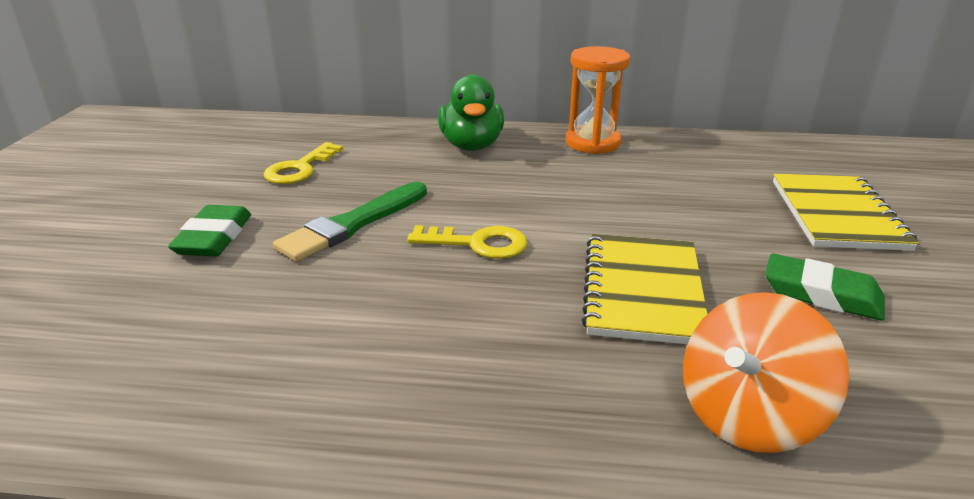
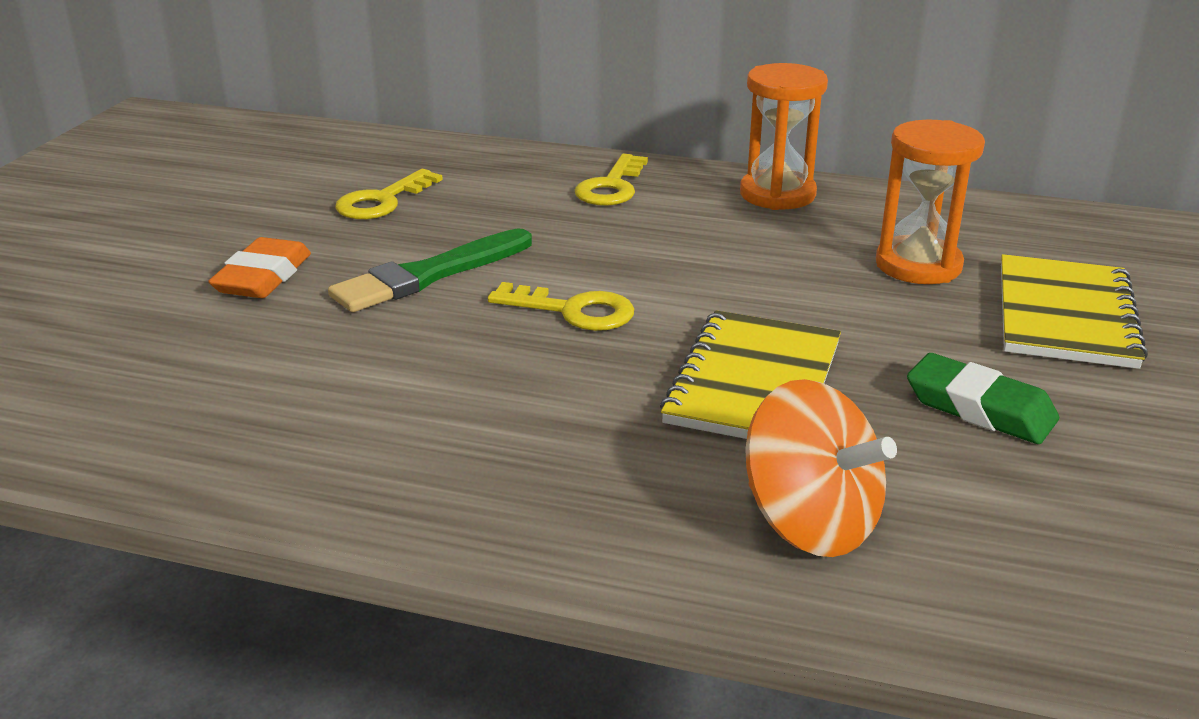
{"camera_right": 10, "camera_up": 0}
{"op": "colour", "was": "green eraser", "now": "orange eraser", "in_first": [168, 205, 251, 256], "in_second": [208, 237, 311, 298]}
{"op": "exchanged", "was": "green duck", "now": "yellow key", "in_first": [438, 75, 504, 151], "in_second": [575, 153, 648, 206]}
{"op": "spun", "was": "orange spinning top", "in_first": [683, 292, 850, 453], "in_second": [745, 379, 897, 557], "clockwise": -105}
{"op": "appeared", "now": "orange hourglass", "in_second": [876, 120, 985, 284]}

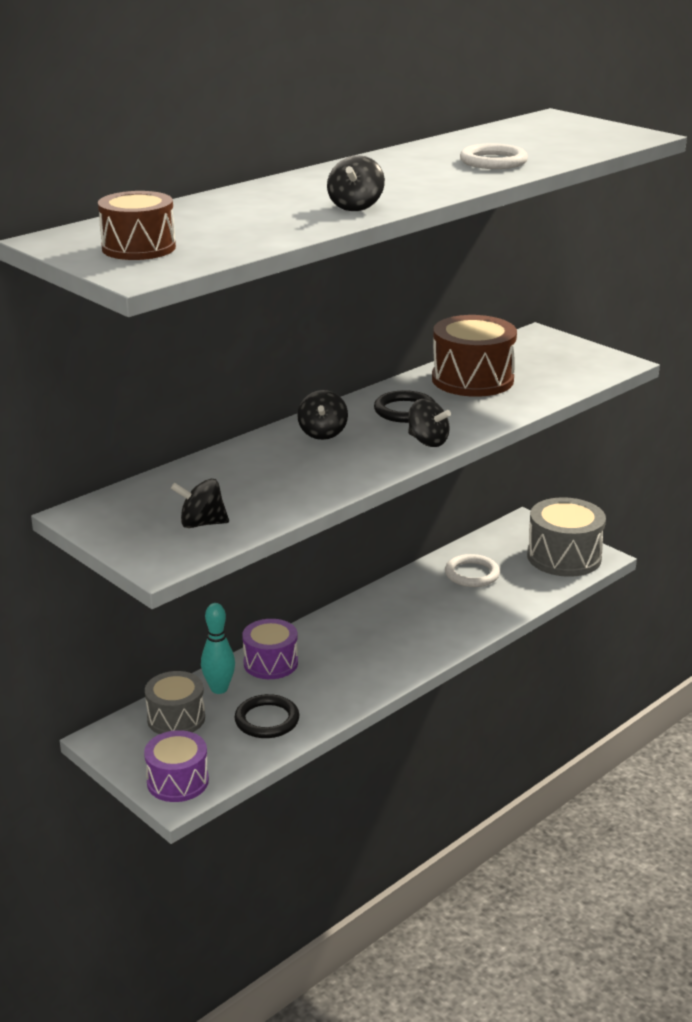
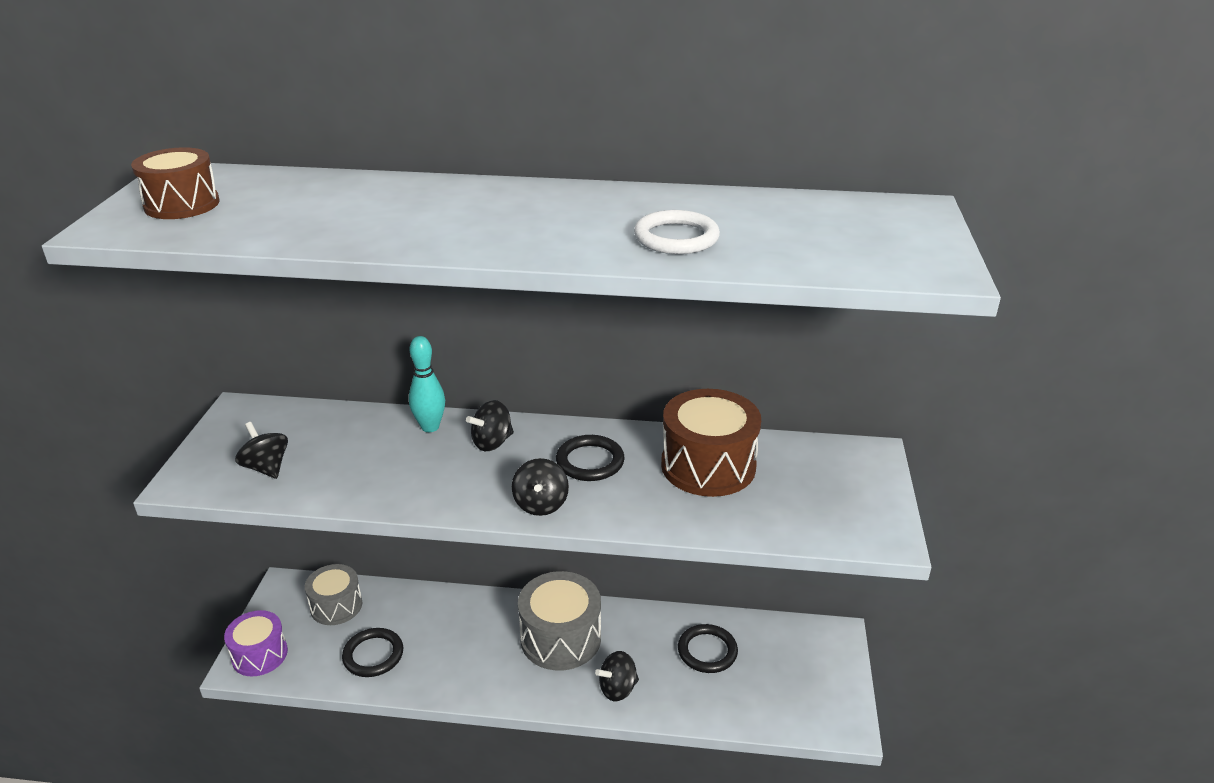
{"camera_right": 50, "camera_up": 5}
{"op": "relocated", "was": "turquoise bowling pin", "in_first": [201, 603, 235, 694], "in_second": [409, 336, 445, 432]}
{"op": "relocated", "was": "grey drum", "in_first": [527, 497, 606, 577], "in_second": [518, 571, 601, 670]}
{"op": "relocated", "was": "black spinning top", "in_first": [327, 155, 385, 211], "in_second": [595, 651, 639, 701]}
{"op": "colour", "was": "white ring", "now": "black ring", "in_first": [445, 554, 500, 587], "in_second": [678, 624, 738, 673]}
{"op": "missing", "was": "purple drum", "in_first": [242, 619, 298, 679]}

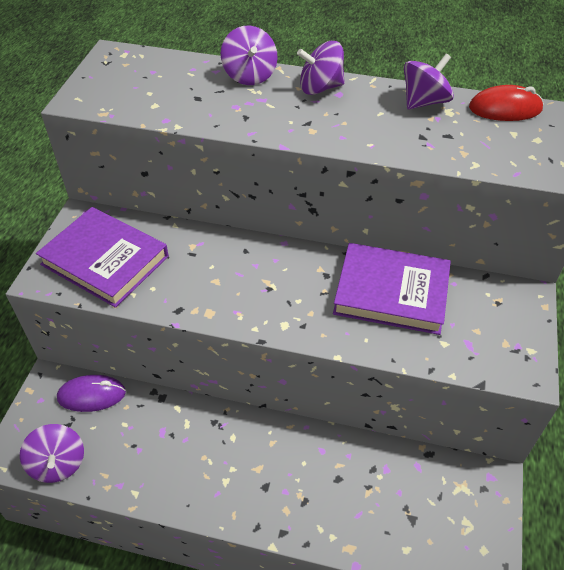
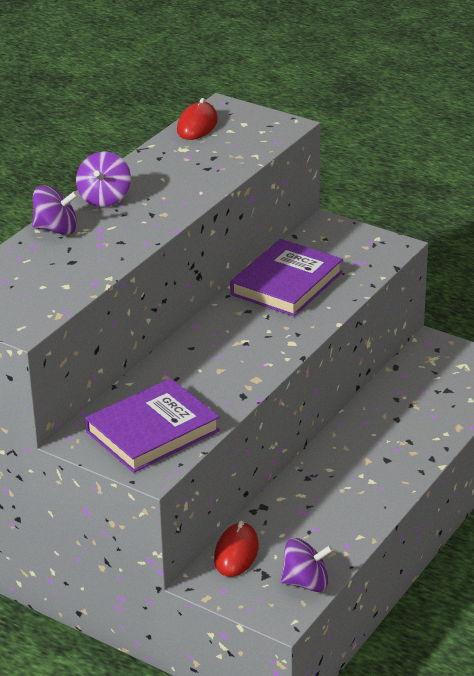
{"camera_right": -70, "camera_up": -15}
{"op": "colour", "was": "purple mouse", "now": "red mouse", "in_first": [57, 375, 126, 412], "in_second": [214, 520, 259, 577]}
{"op": "missing", "was": "purple spinning top", "in_first": [404, 54, 454, 109]}

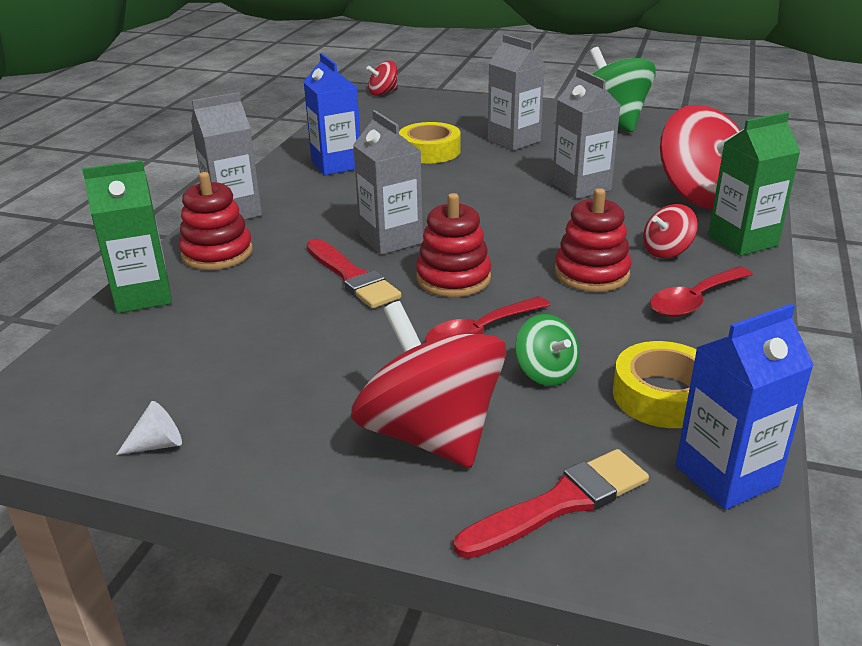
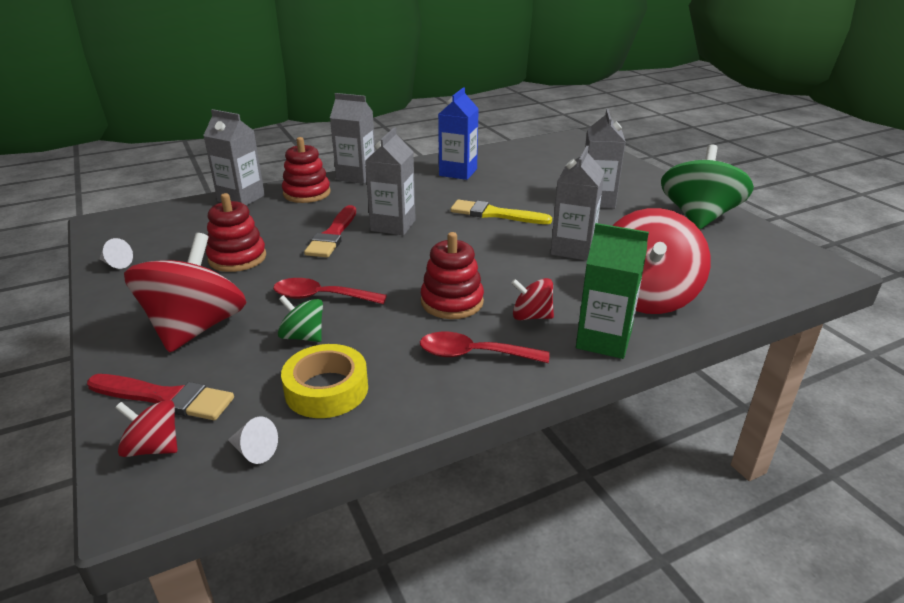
{"camera_right": 45, "camera_up": 0}
{"op": "relocated", "was": "red spinning top", "in_first": [366, 61, 398, 96], "in_second": [115, 400, 178, 457]}
{"op": "colour", "was": "green carton", "now": "grey carton", "in_first": [82, 160, 172, 313], "in_second": [203, 109, 265, 206]}
{"op": "relocated", "was": "red stacking toy", "in_first": [416, 193, 491, 297], "in_second": [206, 193, 266, 272]}
{"op": "exchanged", "was": "blue carton", "now": "white cone", "in_first": [676, 304, 814, 510], "in_second": [228, 417, 278, 464]}
{"op": "spun", "was": "green spinning top", "in_first": [515, 314, 580, 386], "in_second": [278, 295, 323, 342], "clockwise": 105}
{"op": "appeared", "now": "yellow brush", "in_second": [450, 200, 552, 224]}
{"op": "missing", "was": "yellow tape", "in_first": [399, 122, 461, 163]}

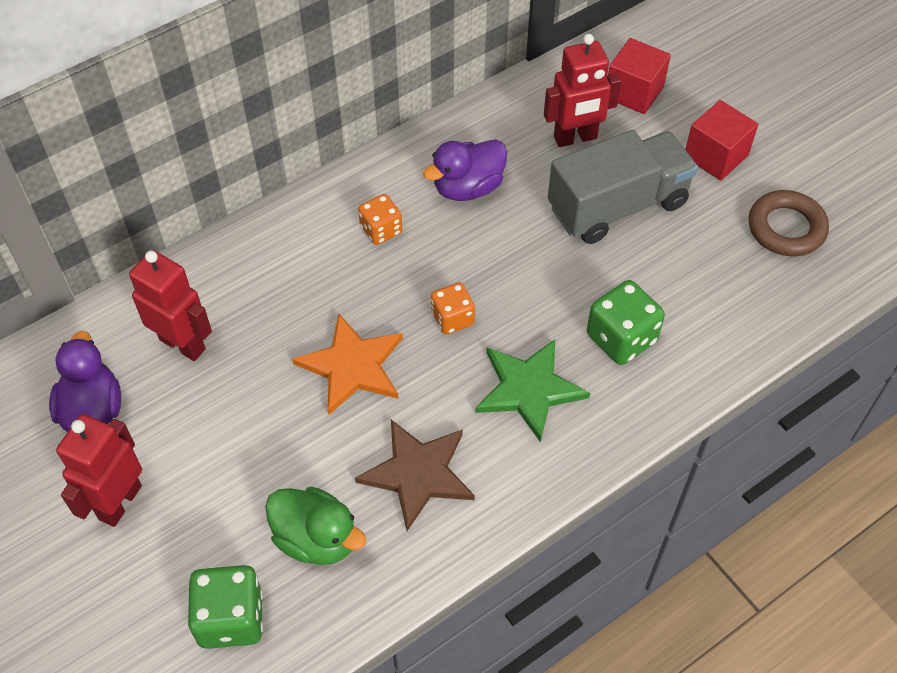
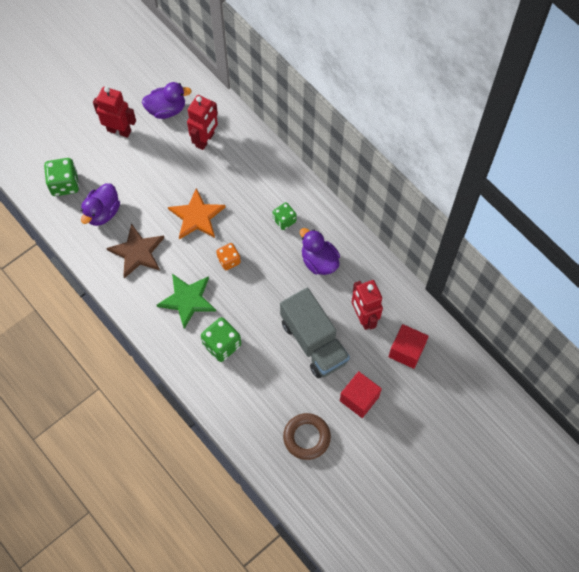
{"camera_right": 85, "camera_up": 10}
{"op": "colour", "was": "green duck", "now": "purple duck", "in_first": [265, 487, 366, 565], "in_second": [81, 183, 120, 226]}
{"op": "colour", "was": "orange dice", "now": "green dice", "in_first": [358, 194, 402, 245], "in_second": [273, 202, 297, 230]}

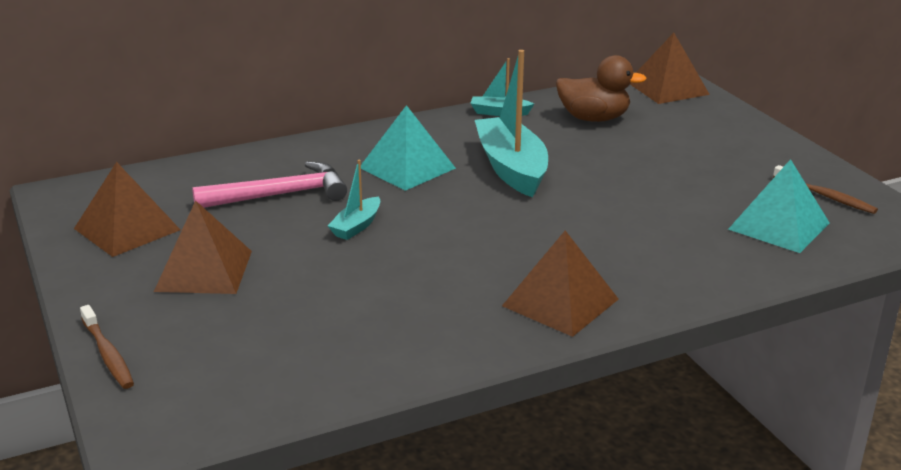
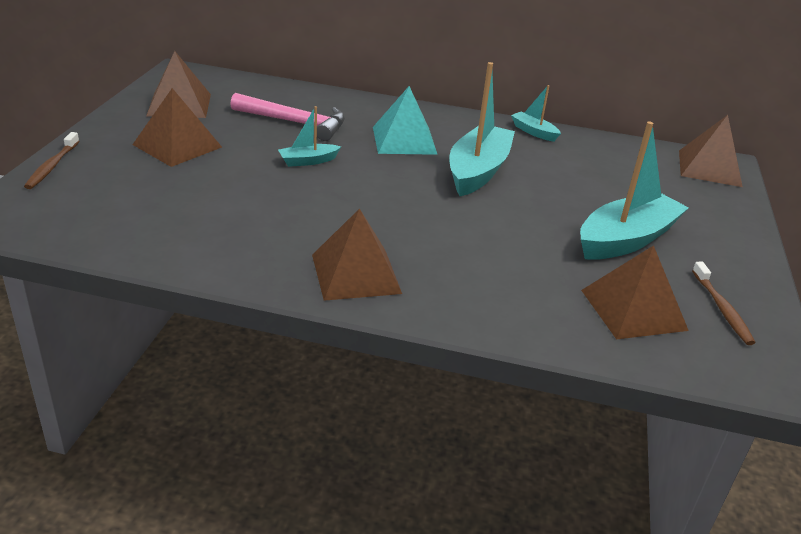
{"camera_right": 35, "camera_up": 5}
{"op": "appeared", "now": "turquoise boat", "in_second": [580, 121, 689, 260]}
{"op": "colour", "was": "turquoise pyramid", "now": "brown pyramid", "in_first": [728, 159, 830, 253], "in_second": [581, 245, 689, 339]}
{"op": "missing", "was": "brown duck", "in_first": [556, 55, 647, 122]}

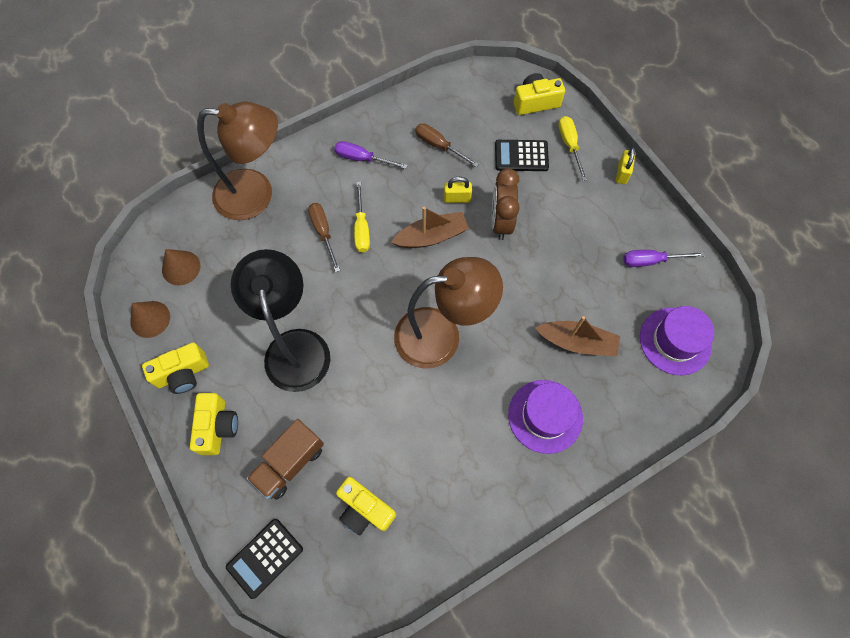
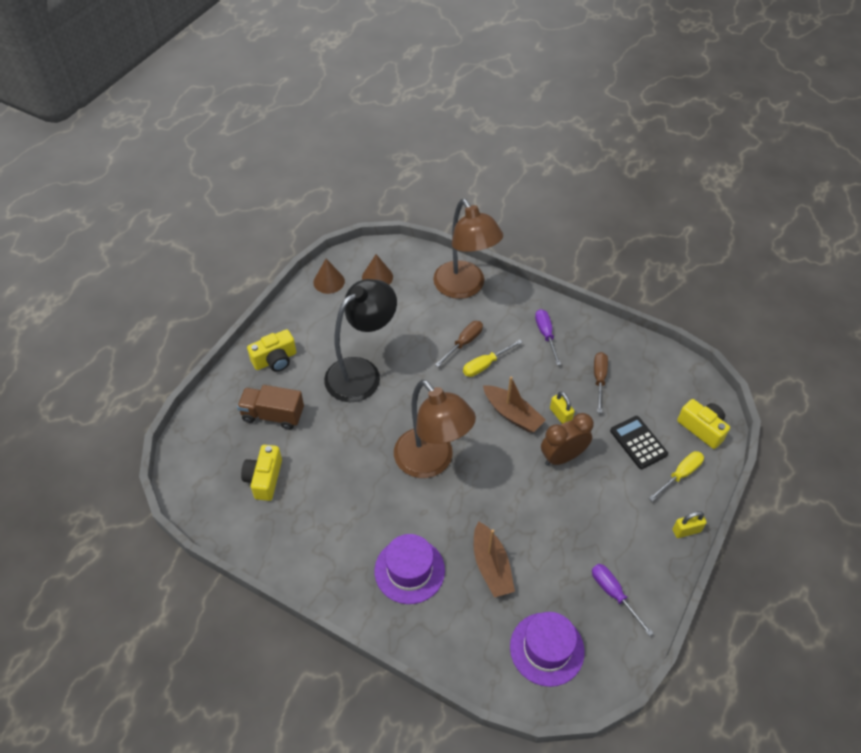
{"camera_right": 60, "camera_up": -15}
{"op": "missing", "was": "yellow camera", "in_first": [142, 342, 209, 394]}
{"op": "missing", "was": "black calculator", "in_first": [226, 519, 303, 599]}

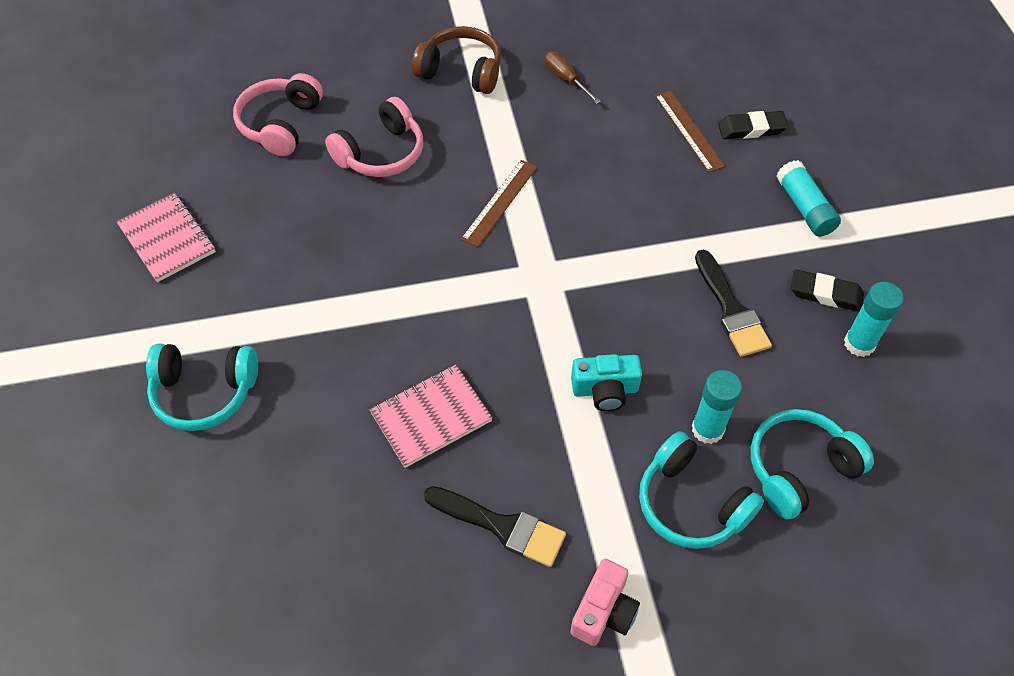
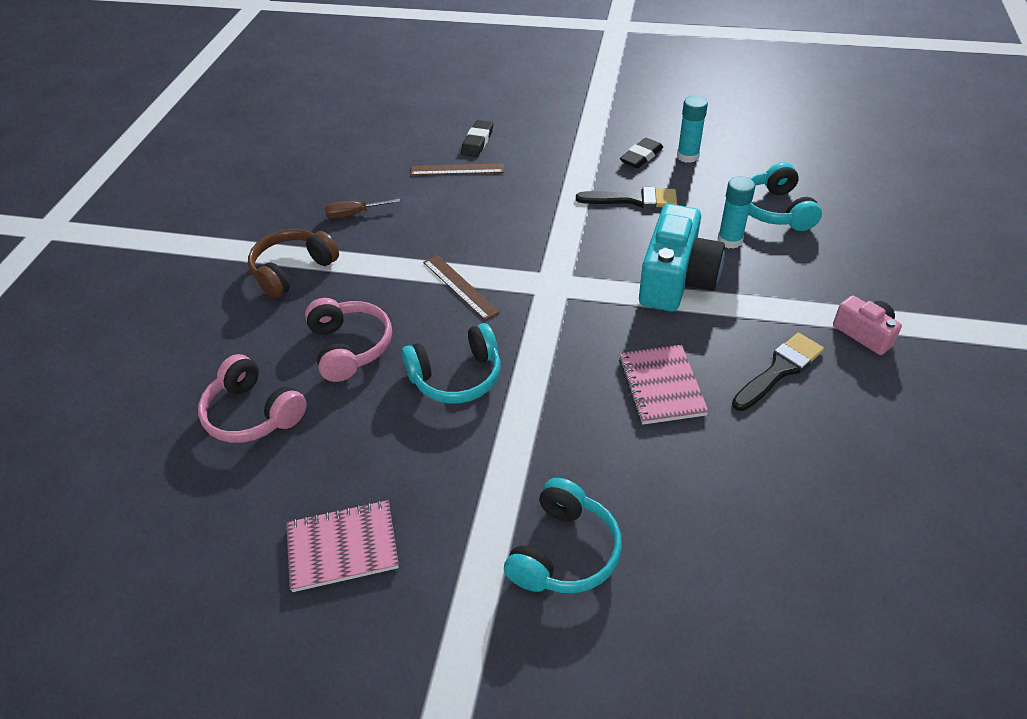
{"camera_right": -65, "camera_up": -10}
{"op": "relocated", "was": "turquoise headphones", "in_first": [639, 431, 764, 549], "in_second": [402, 323, 501, 404]}
{"op": "size", "was": "turquoise camera", "in_first": [571, 354, 642, 411], "in_second": [639, 204, 725, 312], "ratio": 1.87}
{"op": "missing", "was": "turquoise glue stick", "in_first": [776, 160, 841, 237]}

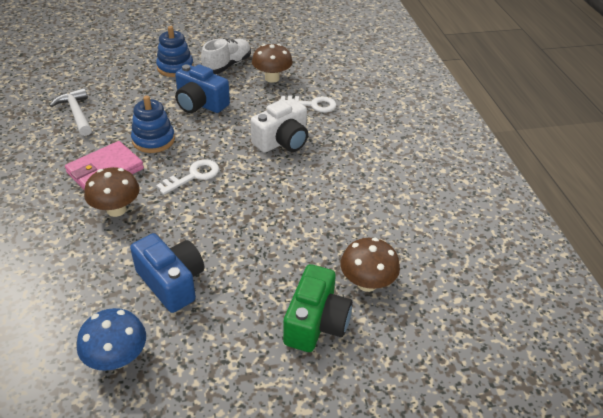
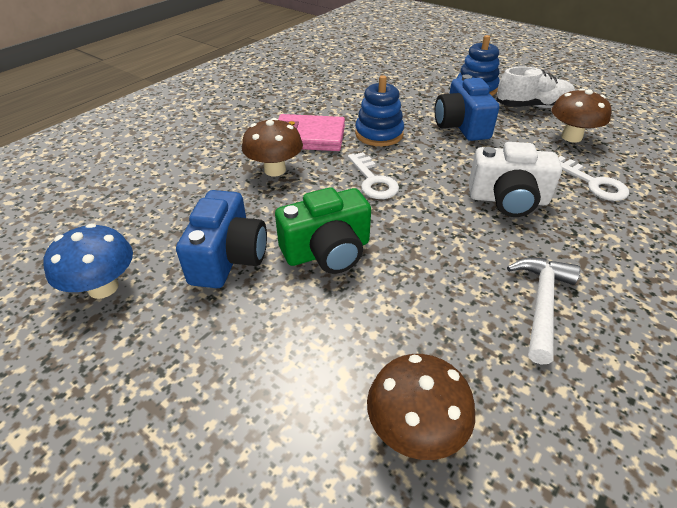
{"camera_right": 50, "camera_up": 0}
{"op": "relocated", "was": "green camera", "in_first": [283, 264, 353, 352], "in_second": [275, 187, 371, 274]}
{"op": "spun", "was": "white key", "in_first": [156, 159, 219, 195], "in_second": [348, 152, 399, 199], "clockwise": 60}
{"op": "relocated", "was": "white hammer", "in_first": [50, 88, 92, 136], "in_second": [507, 258, 580, 365]}

